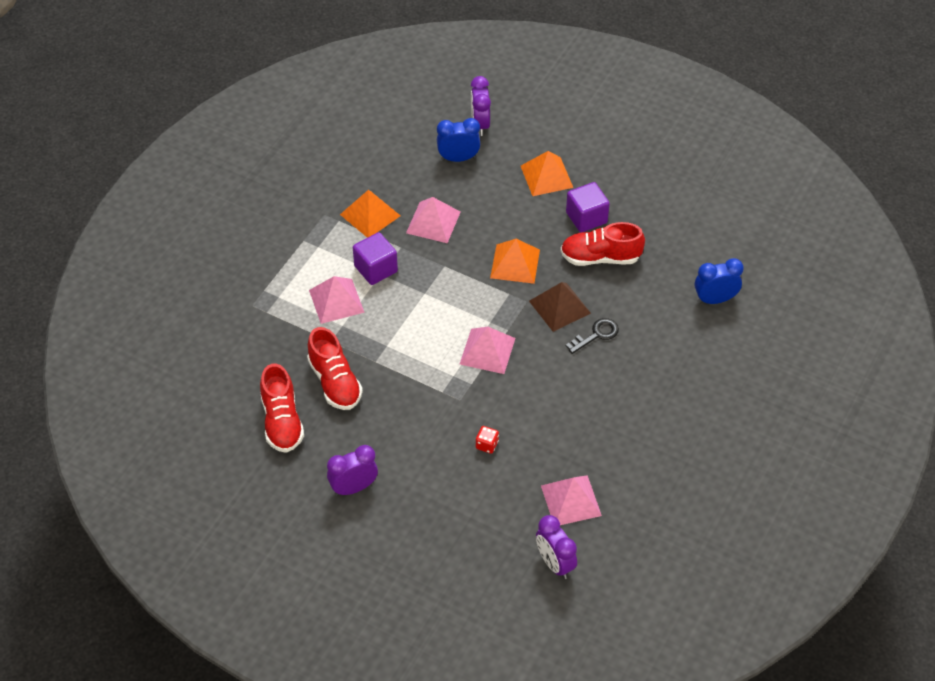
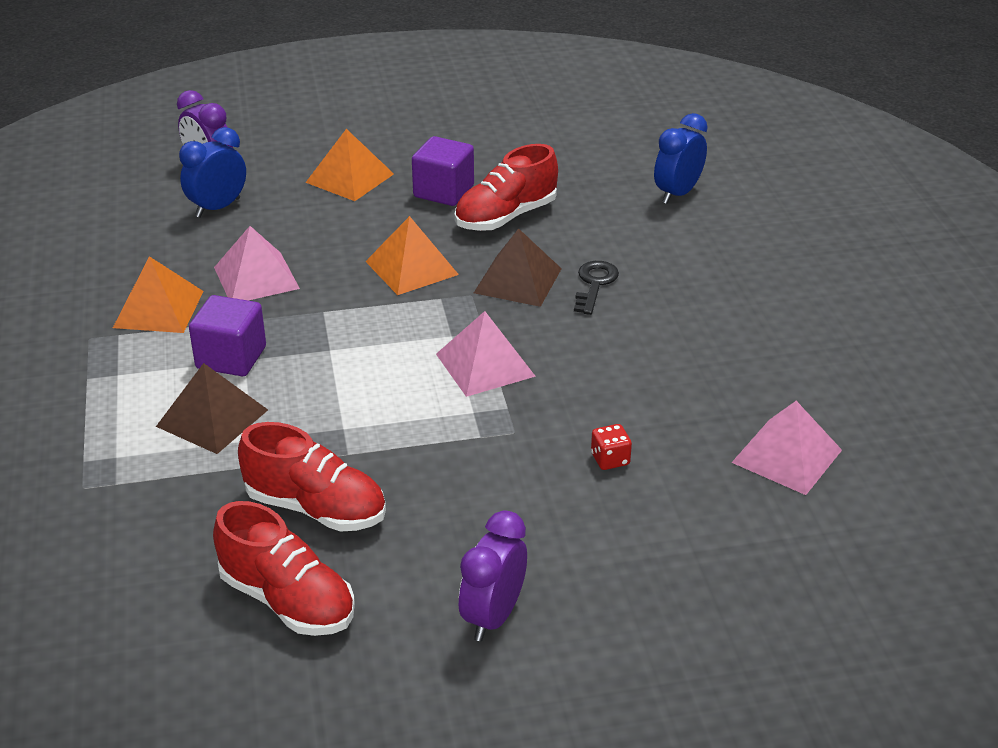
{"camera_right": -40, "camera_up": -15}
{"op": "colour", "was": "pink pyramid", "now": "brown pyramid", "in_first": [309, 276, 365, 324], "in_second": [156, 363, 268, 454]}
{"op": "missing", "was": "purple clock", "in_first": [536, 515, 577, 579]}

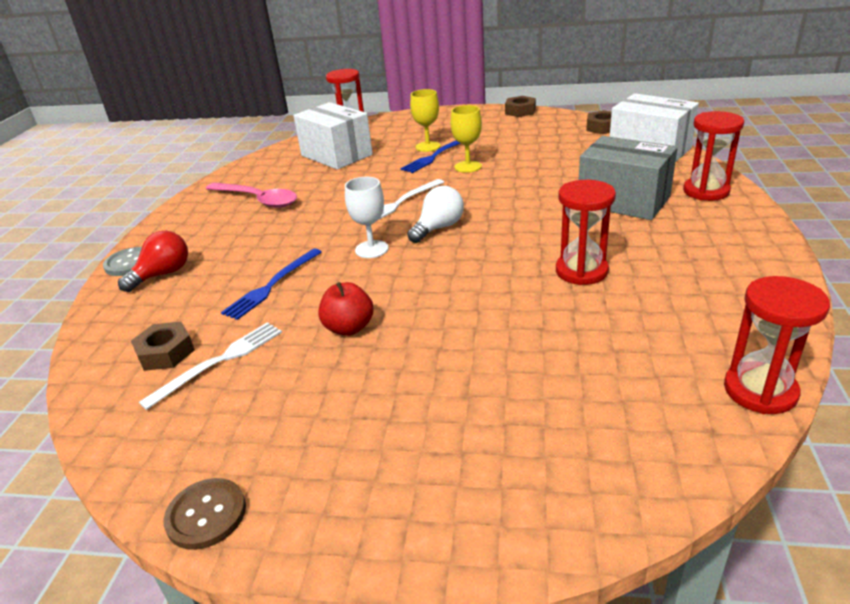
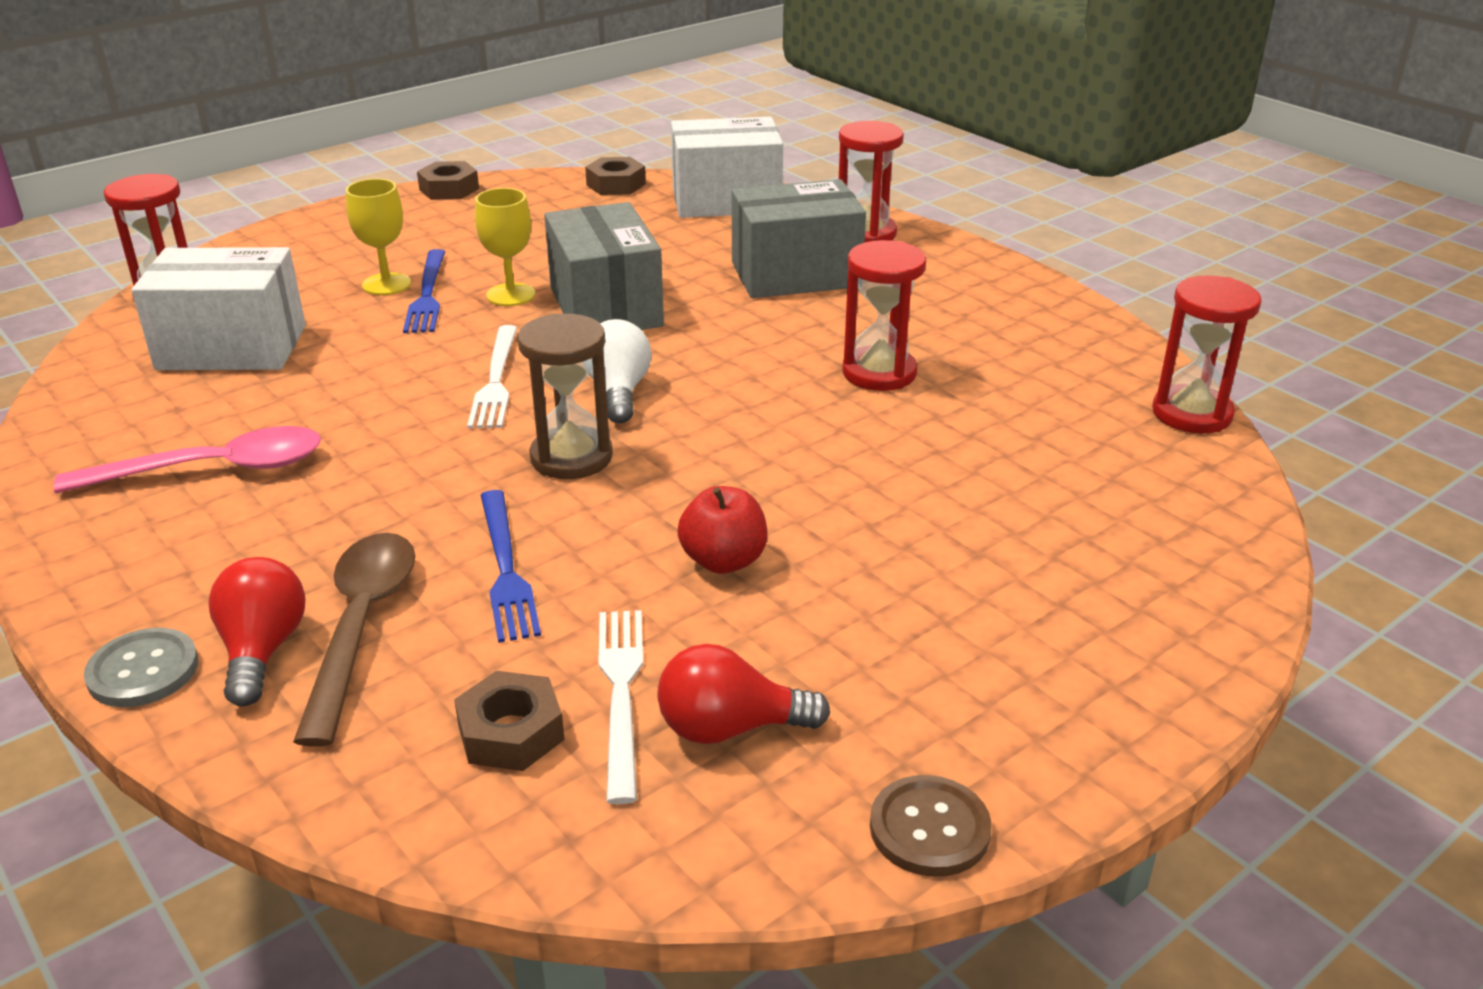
{"camera_right": -50, "camera_up": 0}
{"op": "appeared", "now": "brown spoon", "in_second": [293, 533, 415, 747]}
{"op": "exchanged", "was": "white goblet", "now": "brown hourglass", "in_first": [345, 177, 389, 258], "in_second": [517, 313, 613, 479]}
{"op": "appeared", "now": "grey box", "in_second": [544, 202, 664, 330]}
{"op": "appeared", "now": "red light bulb", "in_second": [657, 644, 830, 744]}

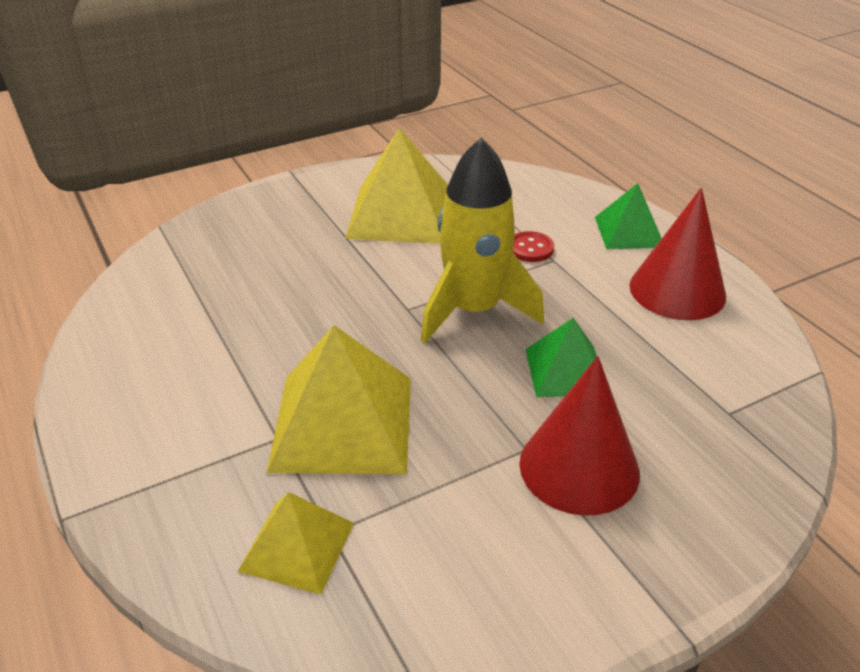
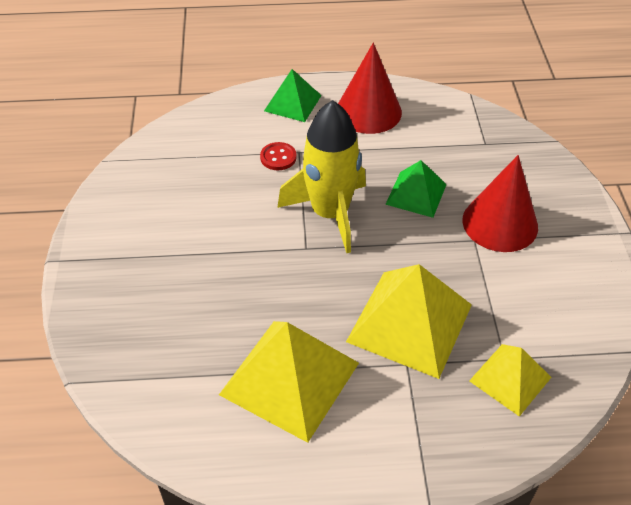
{"camera_right": -65, "camera_up": 10}
{"op": "relocated", "was": "yellow pyramid", "in_first": [345, 128, 448, 244], "in_second": [219, 321, 359, 443]}

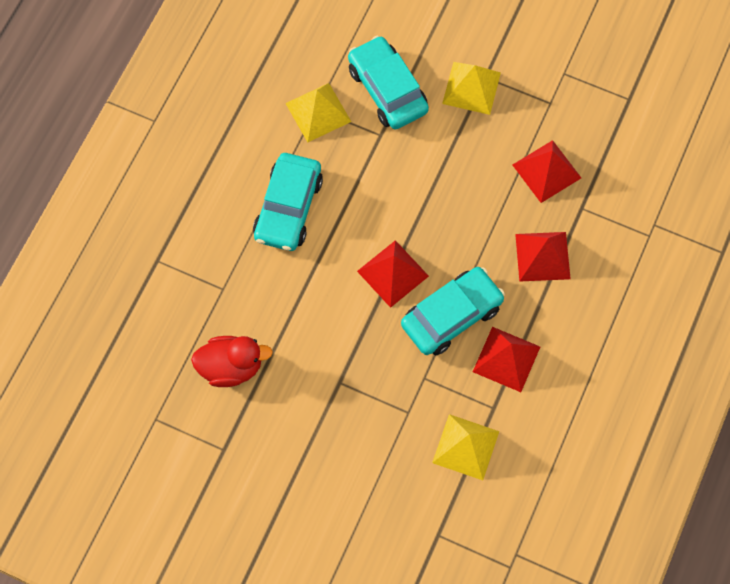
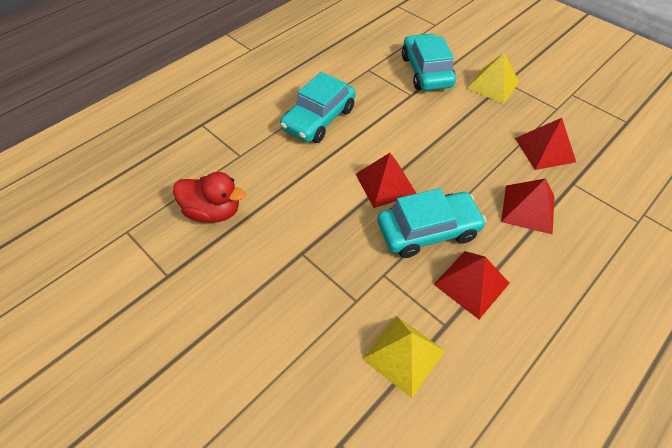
{"camera_right": 20, "camera_up": -15}
{"op": "missing", "was": "yellow pyramid", "in_first": [285, 83, 351, 142]}

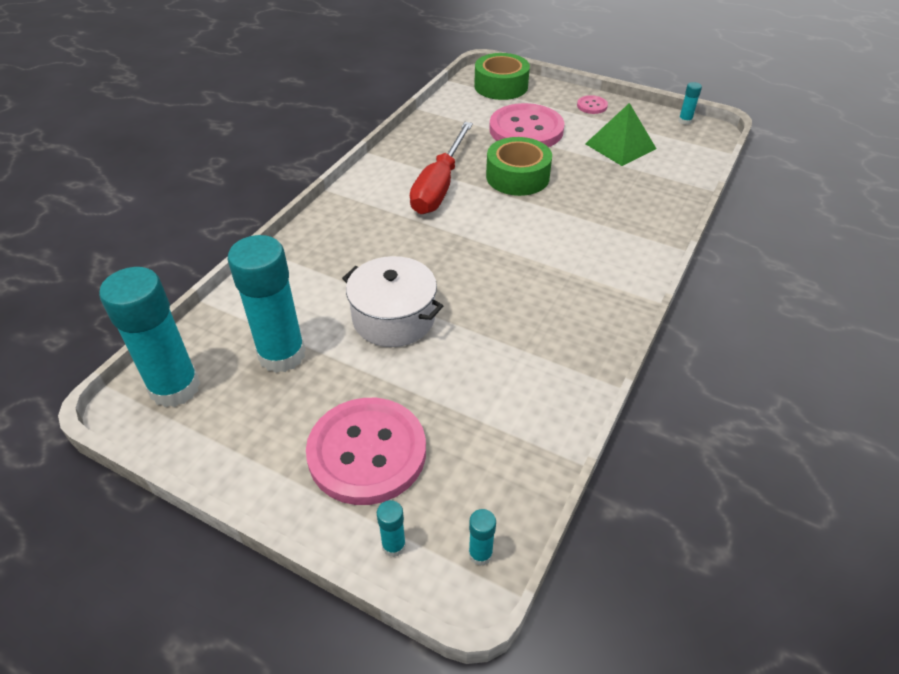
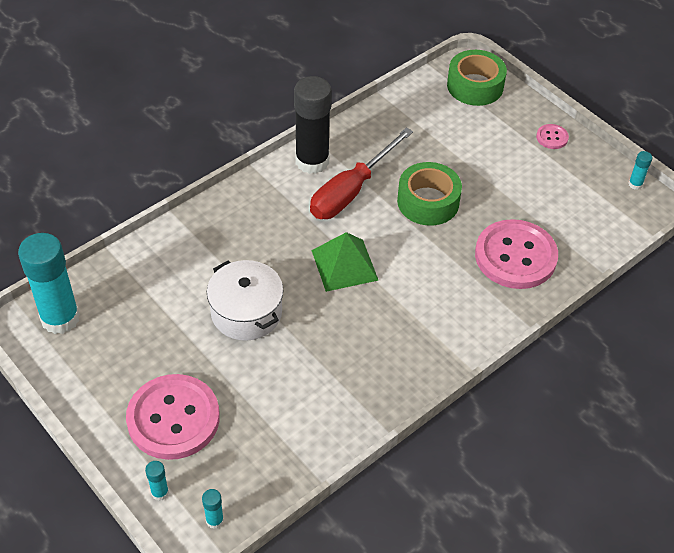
{"camera_right": 20, "camera_up": 5}
{"op": "appeared", "now": "black glue stick", "in_second": [294, 76, 332, 174]}
{"op": "relocated", "was": "green pyramid", "in_first": [585, 103, 656, 166], "in_second": [311, 232, 378, 292]}
{"op": "relocated", "was": "pink button", "in_first": [489, 103, 565, 147], "in_second": [475, 219, 558, 289]}
{"op": "missing", "was": "turquoise glue stick", "in_first": [228, 235, 305, 373]}

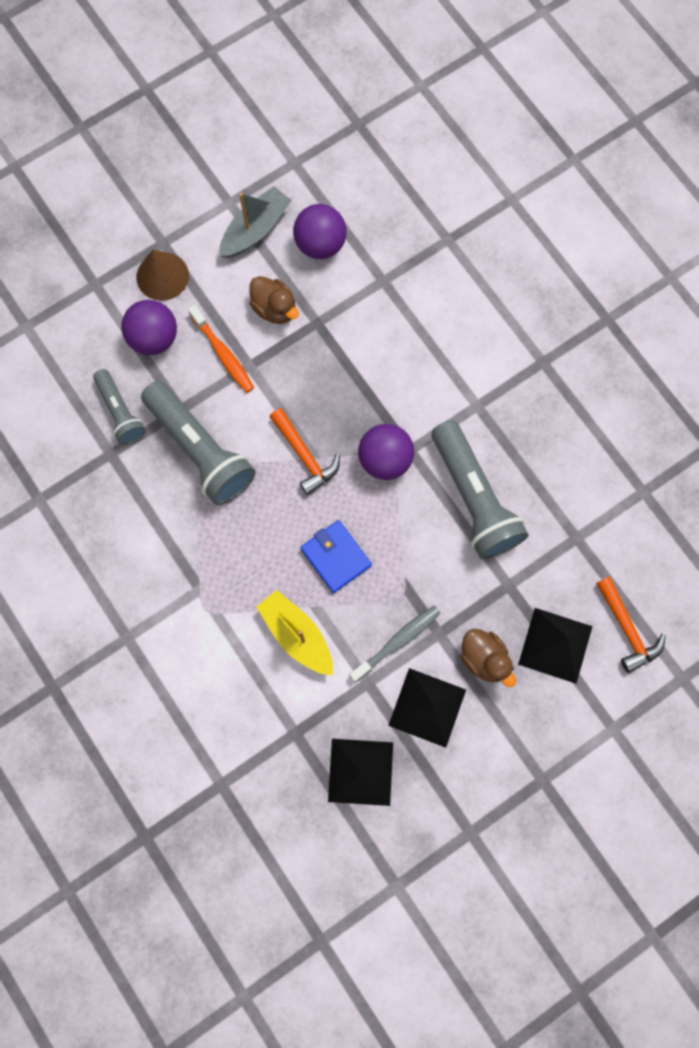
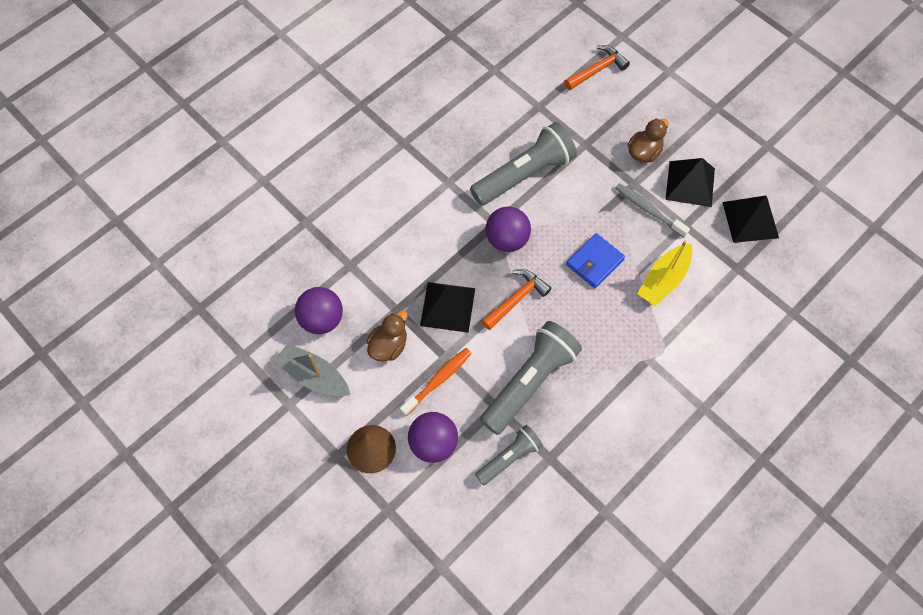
{"camera_right": -100, "camera_up": -10}
{"op": "relocated", "was": "black pyramid", "in_first": [518, 608, 593, 684], "in_second": [420, 282, 475, 333]}

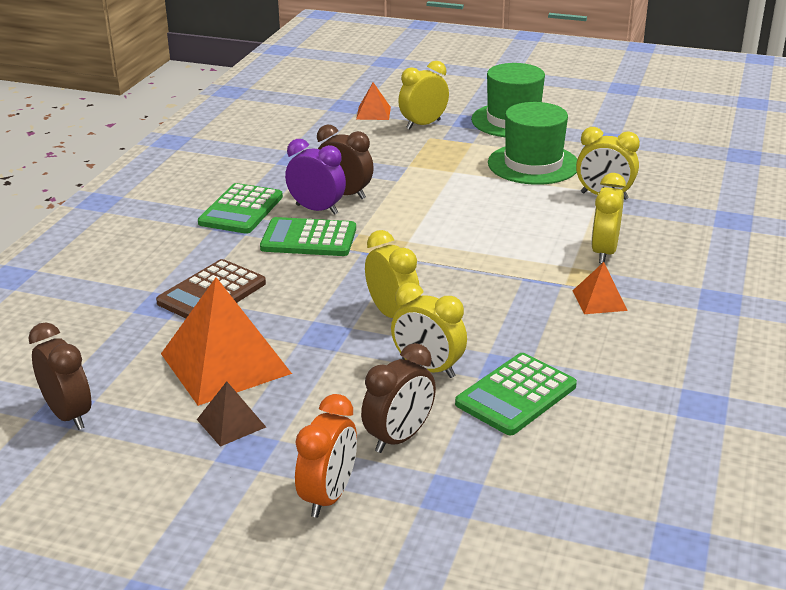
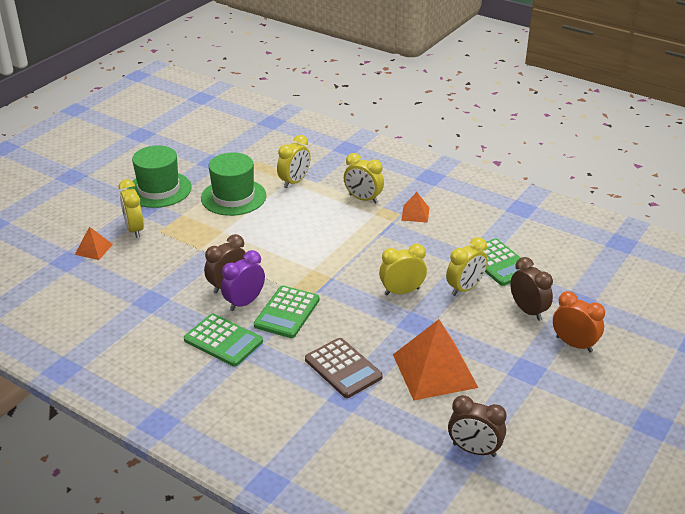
{"camera_right": -75, "camera_up": 5}
{"op": "spun", "was": "brown clock", "in_first": [28, 322, 91, 430], "in_second": [448, 395, 507, 457], "clockwise": -135}
{"op": "missing", "was": "brown pyramid", "in_first": [197, 381, 266, 447]}

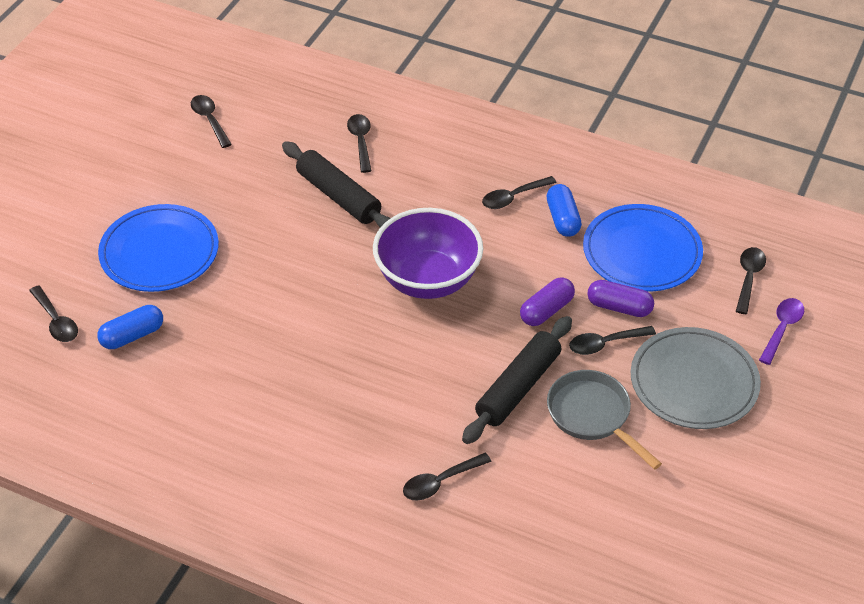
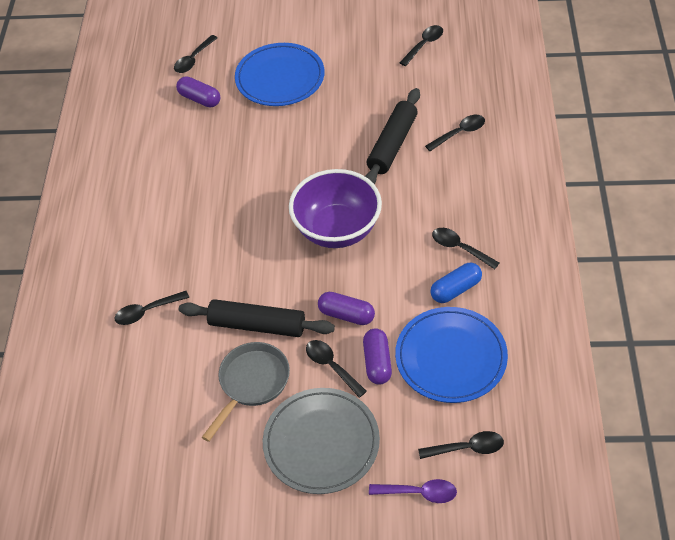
{"camera_right": 70, "camera_up": 5}
{"op": "spun", "was": "black spoon", "in_first": [403, 453, 492, 501], "in_second": [115, 291, 189, 325], "clockwise": -60}
{"op": "colour", "was": "blue capsule", "now": "purple capsule", "in_first": [97, 305, 163, 349], "in_second": [176, 76, 220, 107]}

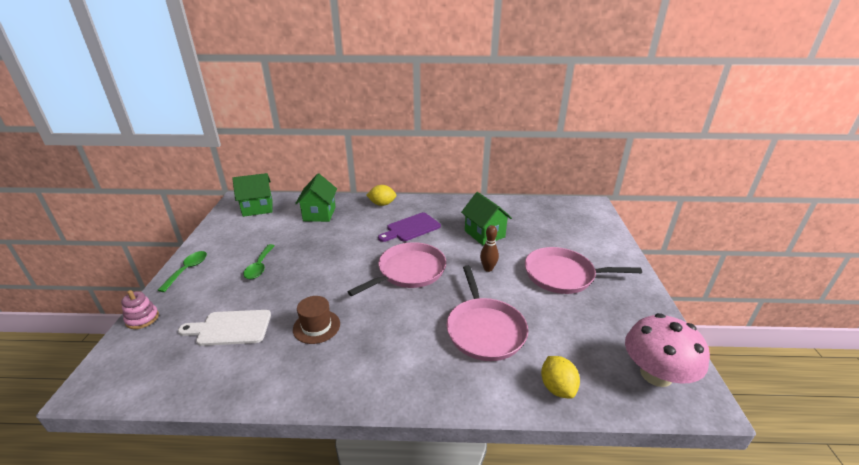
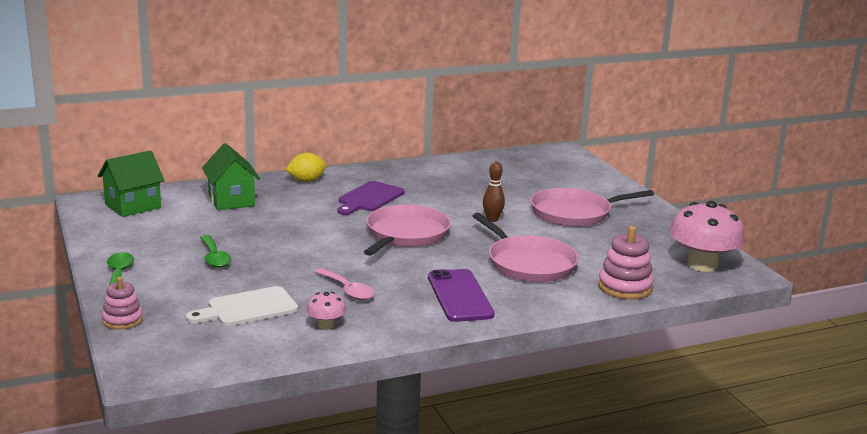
{"camera_right": -25, "camera_up": -10}
{"op": "appeared", "now": "pink mushroom", "in_second": [306, 292, 346, 329]}
{"op": "exchanged", "was": "brown hat", "now": "pink spoon", "in_first": [293, 296, 340, 344], "in_second": [315, 268, 375, 300]}
{"op": "appeared", "now": "purple phone", "in_second": [428, 269, 494, 322]}
{"op": "exchanged", "was": "yellow lemon", "now": "pink stacking toy", "in_first": [541, 356, 580, 399], "in_second": [598, 226, 654, 299]}
{"op": "missing", "was": "green house", "in_first": [461, 192, 512, 245]}

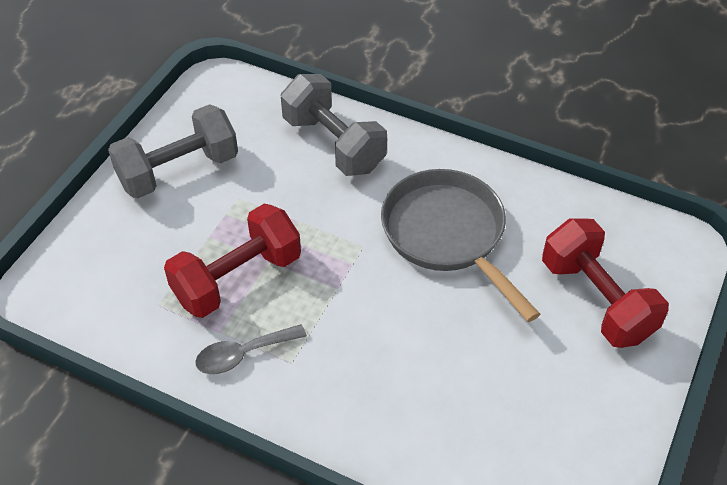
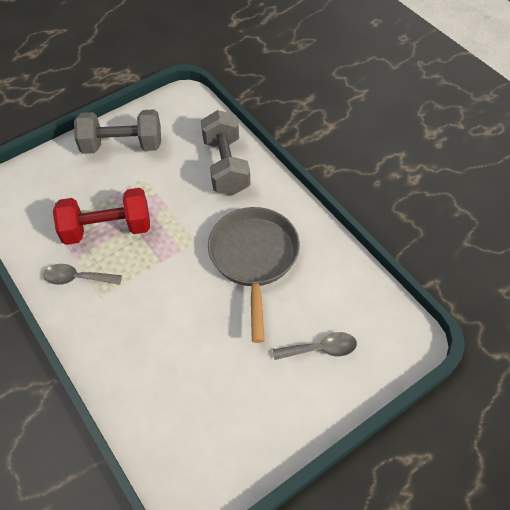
{"camera_right": 30, "camera_up": 5}
{"op": "exchanged", "was": "red dumbbell", "now": "grey spoon", "in_first": [542, 219, 669, 348], "in_second": [273, 332, 357, 360]}

